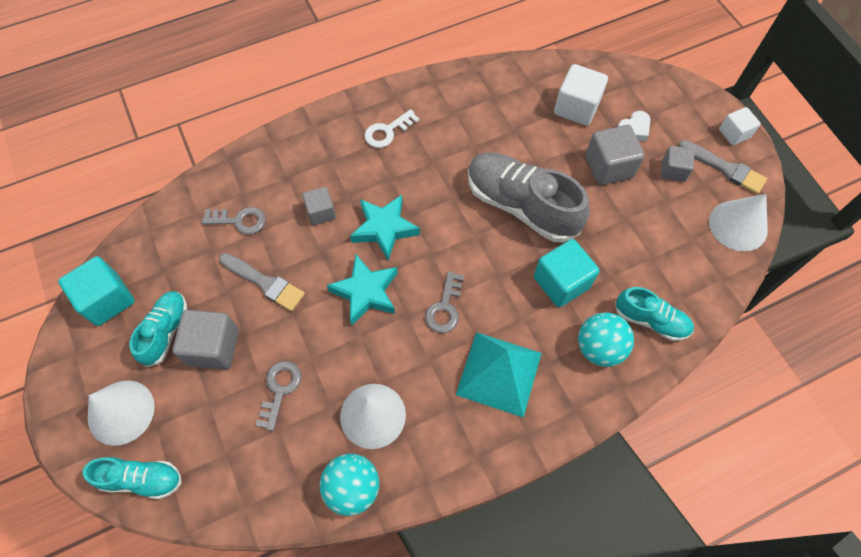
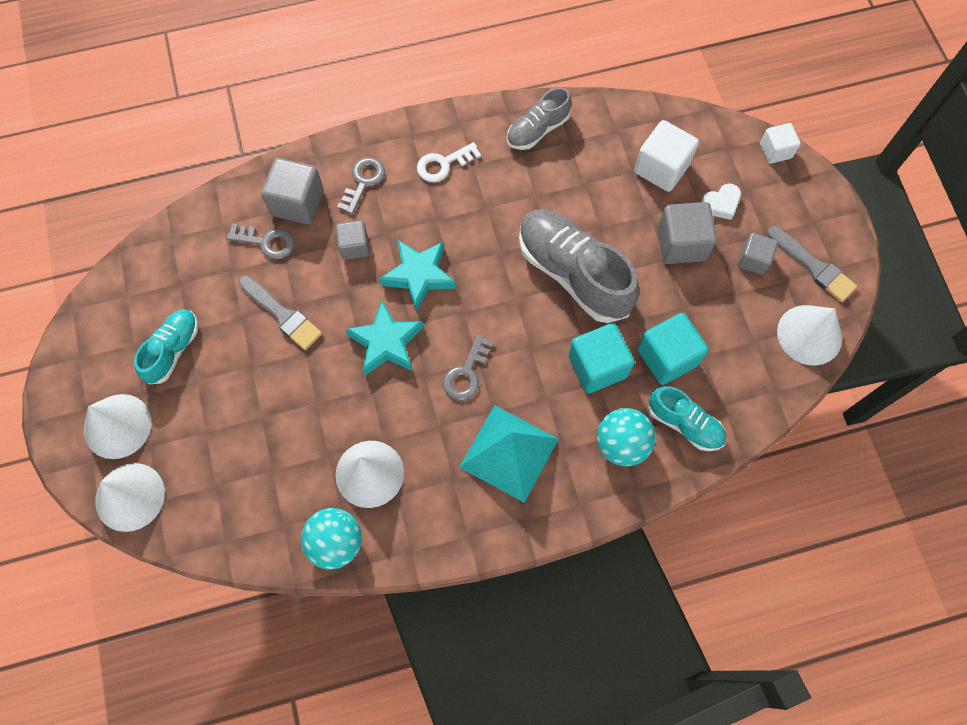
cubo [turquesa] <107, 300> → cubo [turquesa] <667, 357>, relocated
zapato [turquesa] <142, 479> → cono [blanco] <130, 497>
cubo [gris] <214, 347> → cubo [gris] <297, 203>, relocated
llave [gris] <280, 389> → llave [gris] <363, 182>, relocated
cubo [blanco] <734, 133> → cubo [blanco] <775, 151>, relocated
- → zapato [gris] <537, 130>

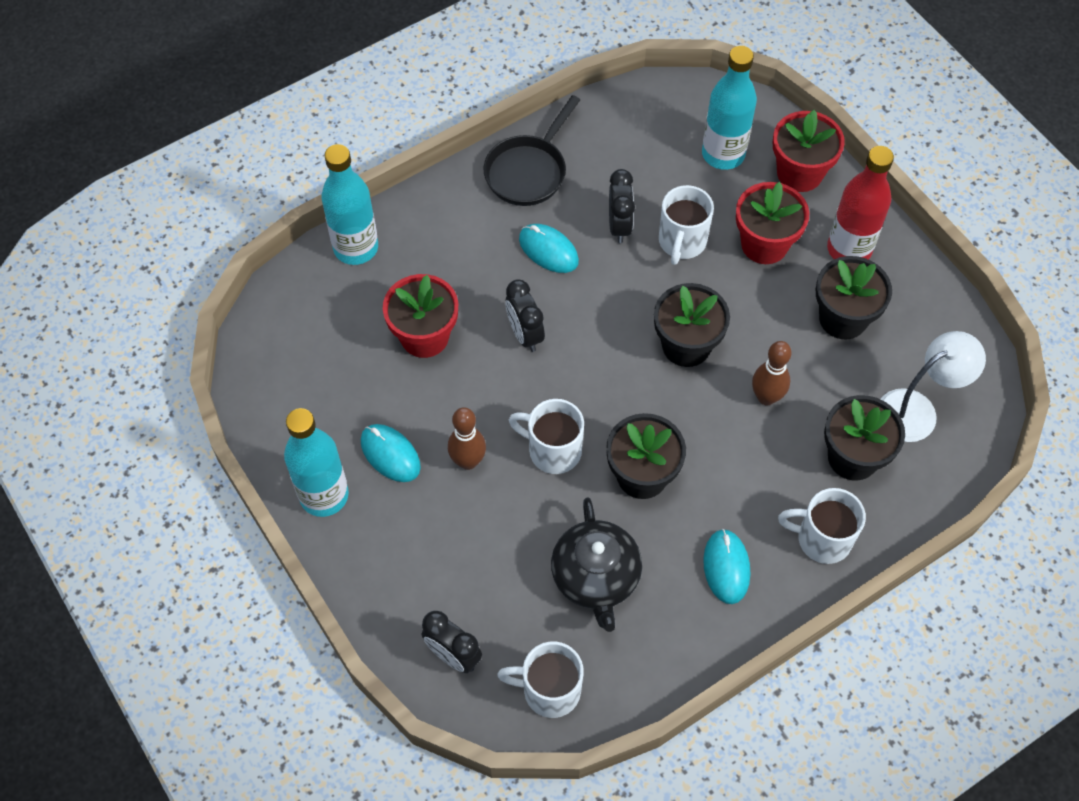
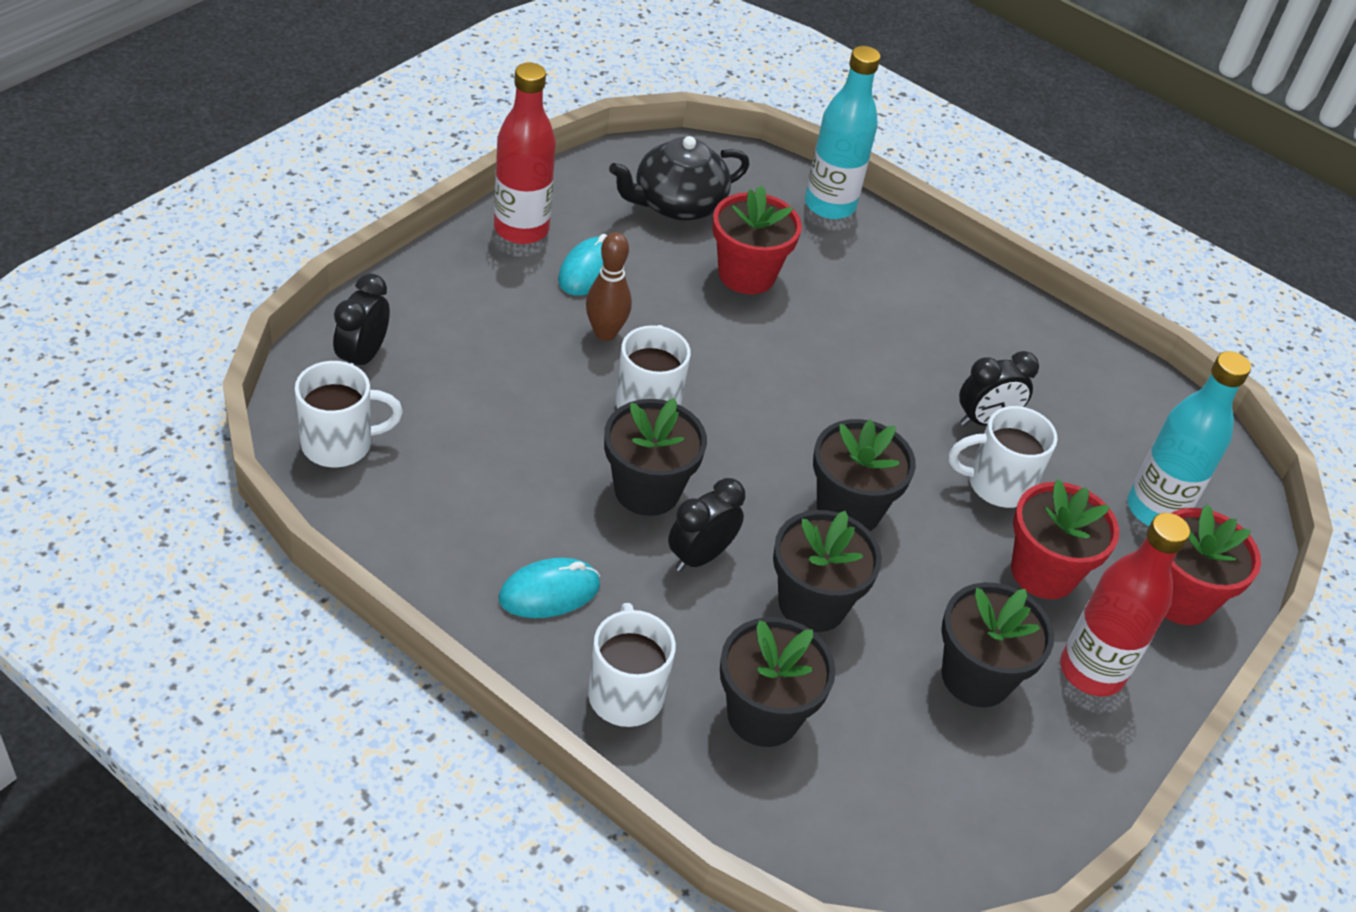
botella [turquesa] <324, 495> → botella [rojo] <521, 229>
sartén [negro] <528, 171> → -
taza [blanco] <549, 690> → taza [blanco] <340, 444>, 90 degrees clockwise
despertador [negro] <525, 334> → despertador [negro] <700, 556>, relocated
ratón [turquesa] <548, 250> → -
tetera [negro] <596, 577> → tetera [negro] <677, 204>, relocated
bolo [marrón] <766, 397> → maceta [negro] <812, 604>
lámpara [blanco] <917, 410> → -

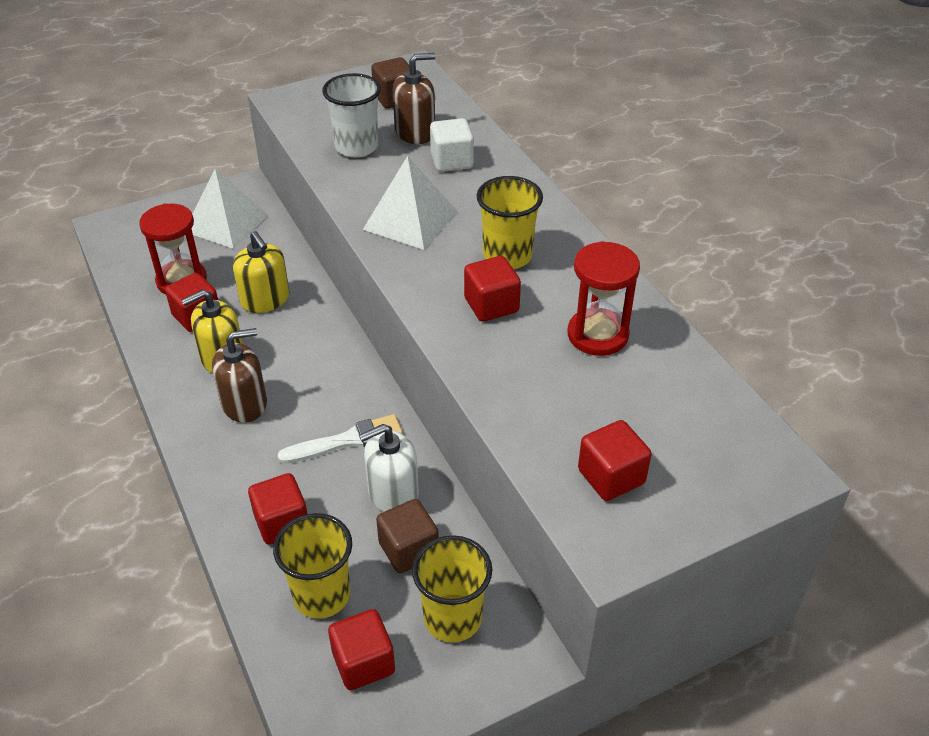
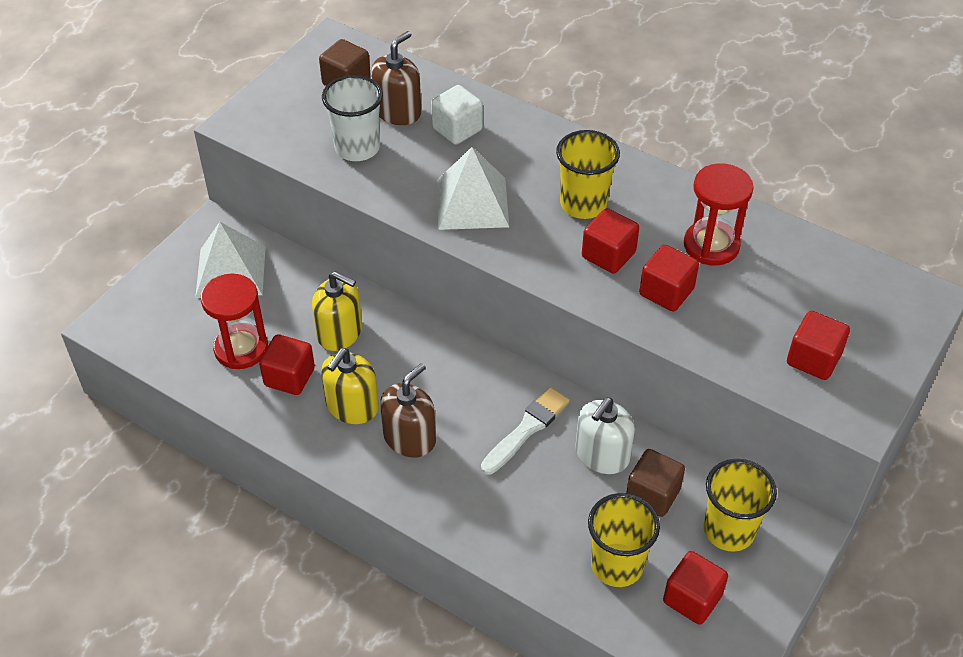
cubo [rojo] <282, 522> → cubo [rojo] <666, 292>, relocated

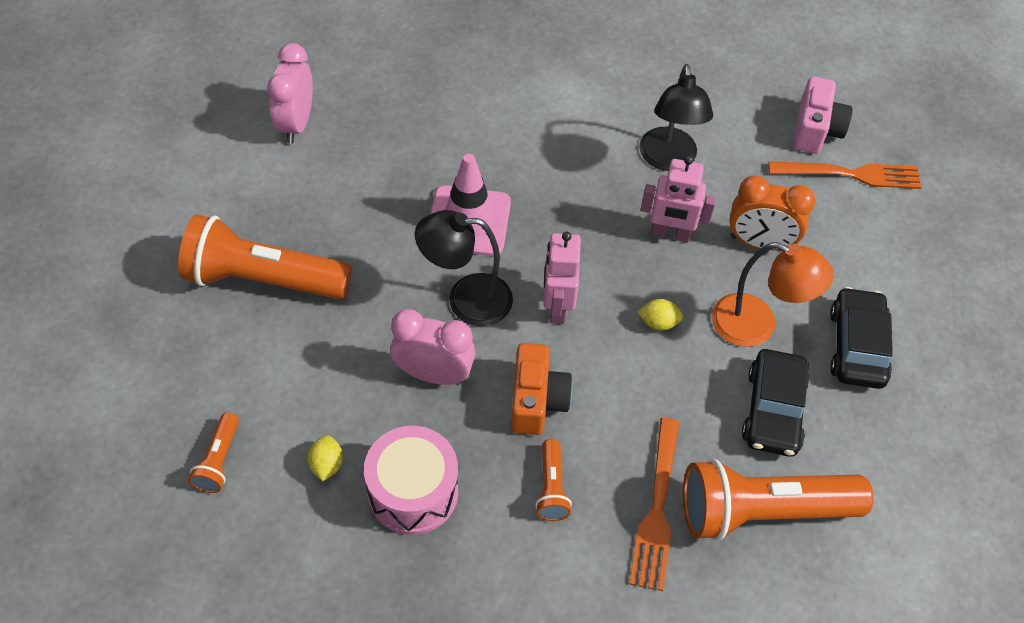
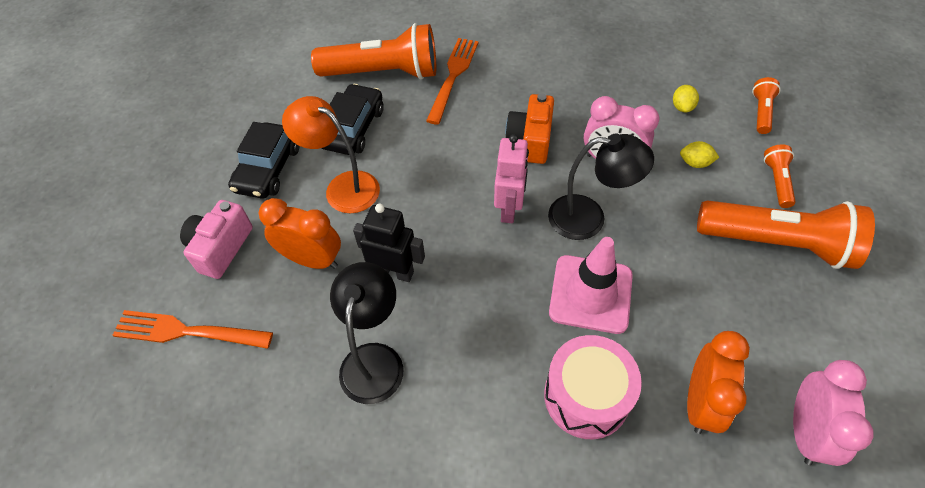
tambor [rosa] <413, 492> → tambor [rosa] <586, 396>, relocated
lámpara de mano [naranja] <551, 488> → lámpara de mano [naranja] <776, 181>, relocated
limón [amarillo] <658, 323> → limón [amarillo] <695, 163>, relocated
robot [rosa] <670, 234> → robot [negro] <394, 272>
cámara [rosa] <815, 129> → cámara [rosa] <221, 248>, relocated
- → despertador [naranja] <700, 402>

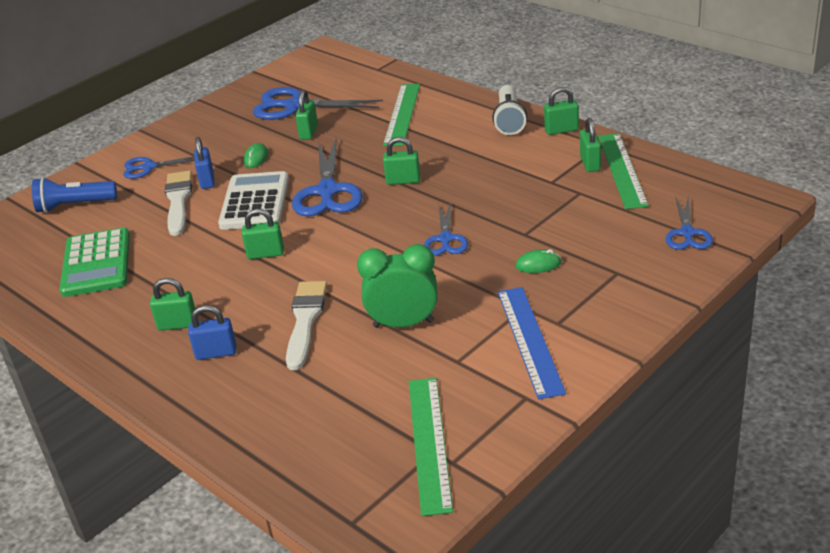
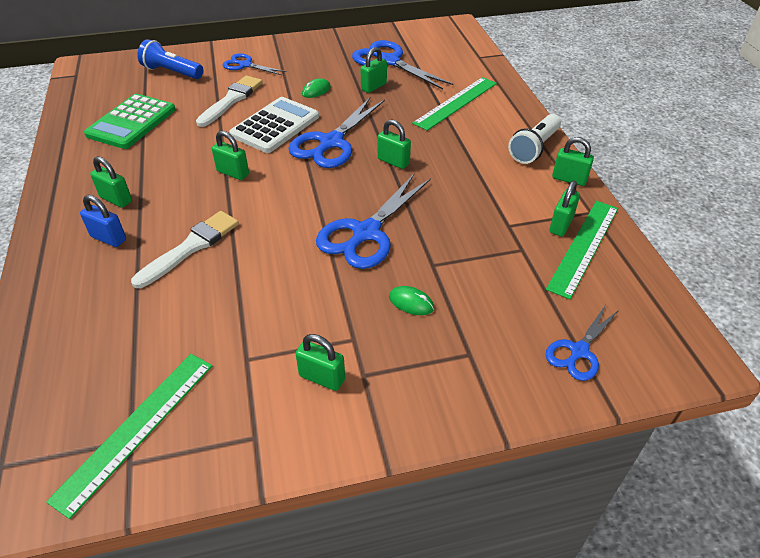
candado [azul] <207, 181> → -
despertador [verde] <403, 324> → -
tijeras [azul] <445, 239> → tijeras [azul] <366, 233>, x1.71
regla [azul] <530, 340> → candado [verde] <322, 378>

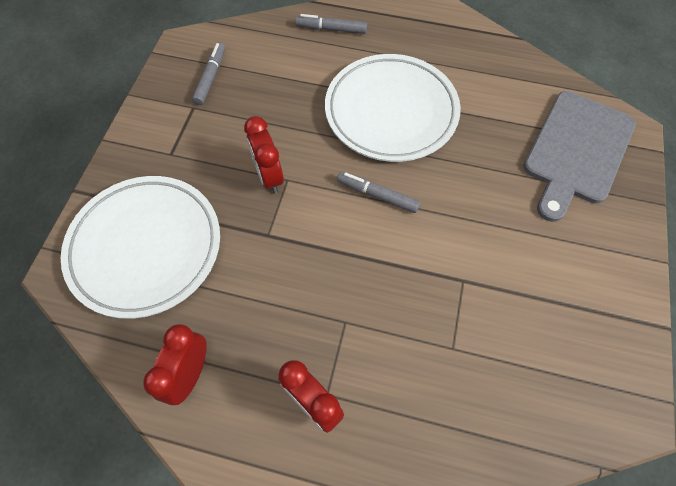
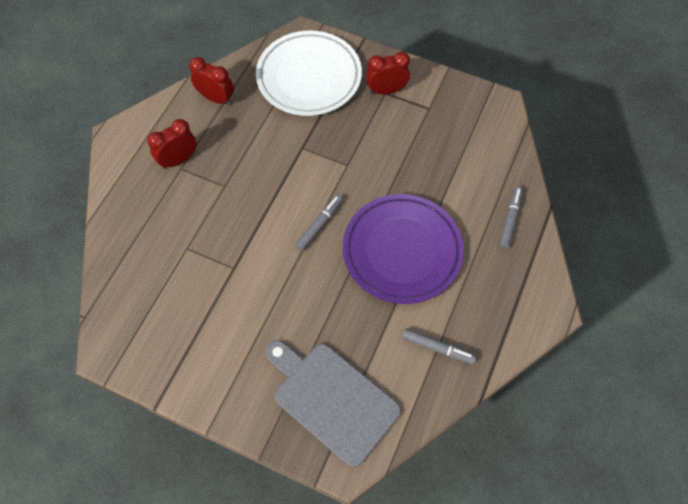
rotulador [gris] <210, 78> → rotulador [gris] <437, 348>, relocated
despertador [rojo] <269, 176> → despertador [rojo] <386, 90>, relocated
plato [blanco] <391, 112> → plato [morado] <402, 251>

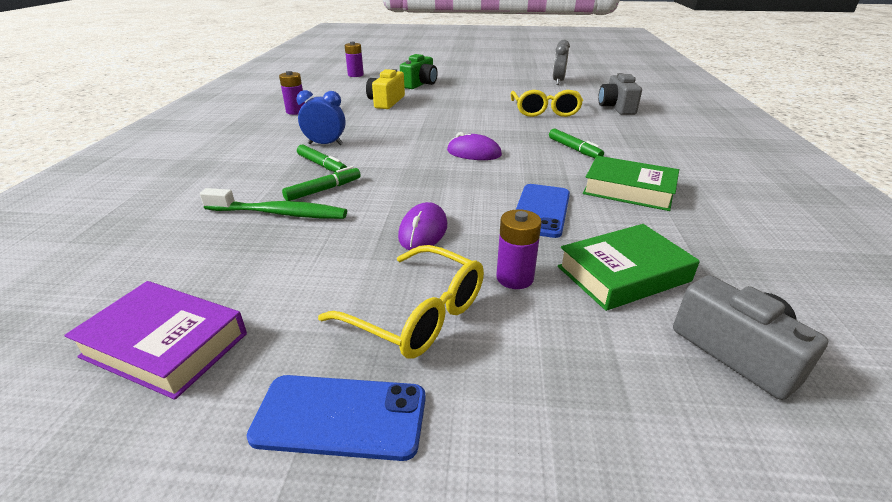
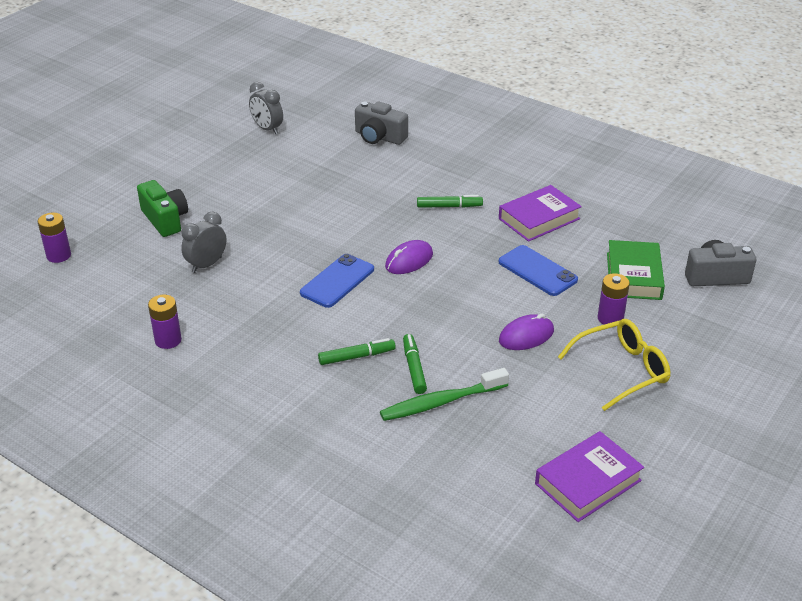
cepillo de dientes [verde] <280, 213> → cepillo de dientes [verde] <440, 402>, 150 degrees counterclockwise
móvil [azul] <340, 416> → móvil [azul] <337, 281>, relocated
despertador [azul] <325, 144> → -
cámara [amarillo] <386, 102> → despertador [gris] <206, 265>
ratón [morado] <423, 231> → ratón [morado] <526, 336>, 75 degrees counterclockwise
gafas [amarillo] <545, 111> → -
libro [verde] <628, 190> → libro [morado] <539, 219>

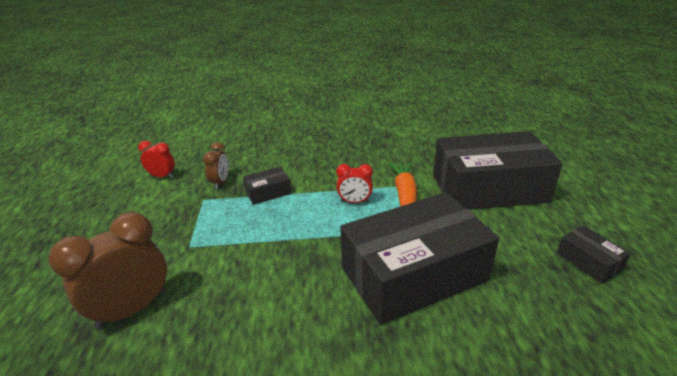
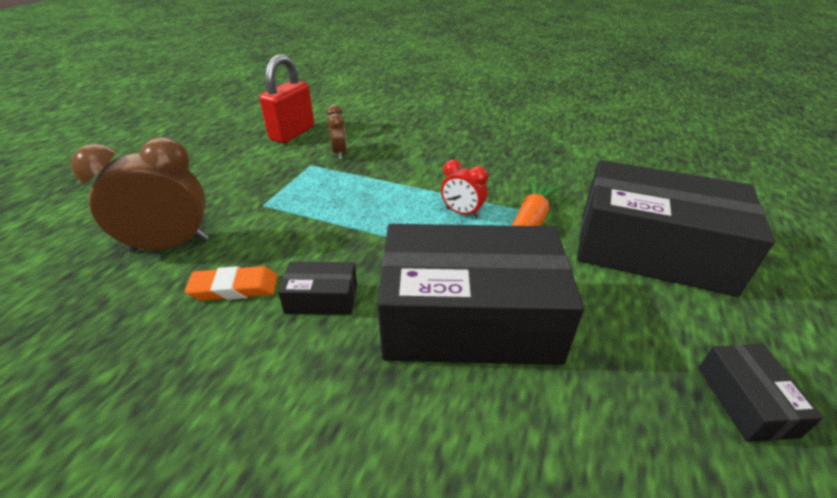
despertador [rojo] <162, 176> → candado [rojo] <292, 133>
despertador [marrón] <220, 182> → despertador [marrón] <339, 153>, 45 degrees counterclockwise
caja [negro] <268, 192> → caja [negro] <322, 298>, relocated
- → goma de borrar [naranja] <234, 288>

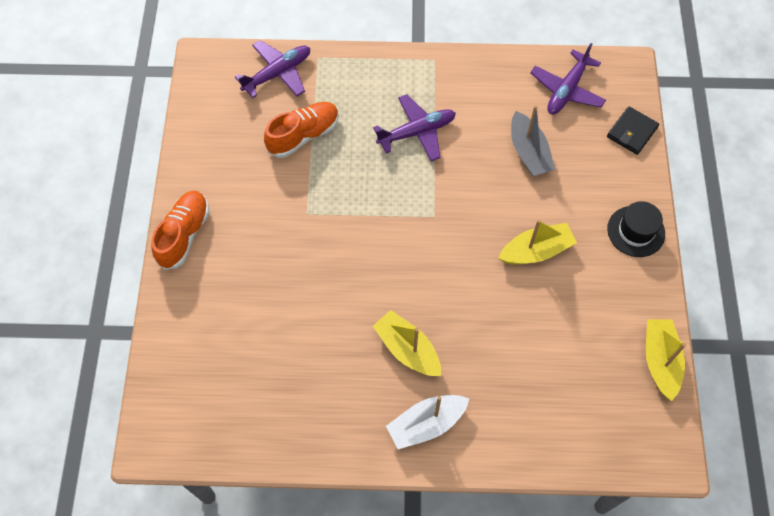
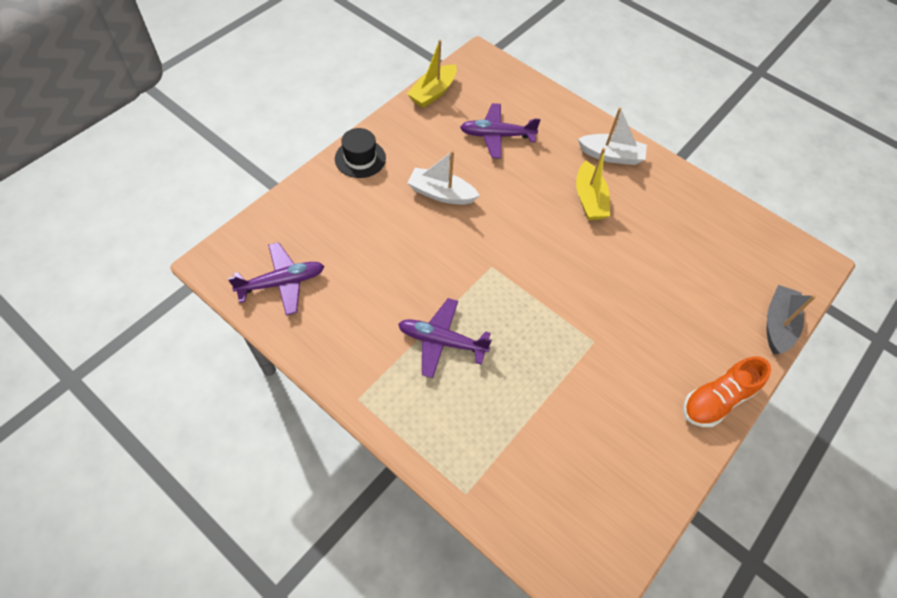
avión [morado] <278, 73> → avión [morado] <496, 135>, relocated
zapato [naranja] <303, 135> → -
barco [amarillo] <536, 251> → barco [blanco] <441, 193>
barco [gris] <528, 152> → barco [gris] <777, 324>, relocated
cartera [negro] <632, 132> → -

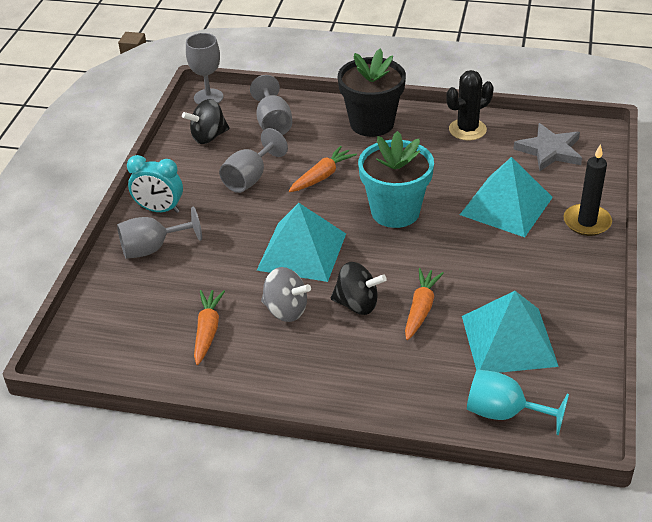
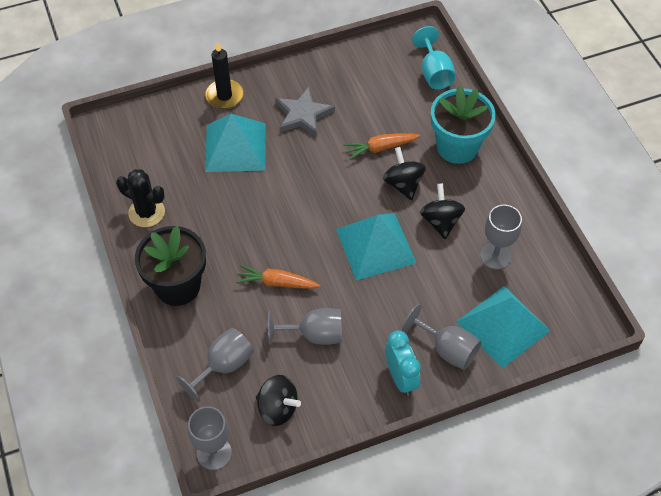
zanahoria [naranja] <207, 331> → copa [gris] <495, 256>
peonza [gris] <286, 310> → peonza [negro] <440, 221>
maceta [turquesa] <395, 212> → maceta [turquesa] <457, 147>, relocated
pirámide [turquesa] <508, 340> → pirámide [turquesa] <503, 326>, relocated
estrella [gris] <550, 151> → estrella [gris] <303, 115>, relocated

